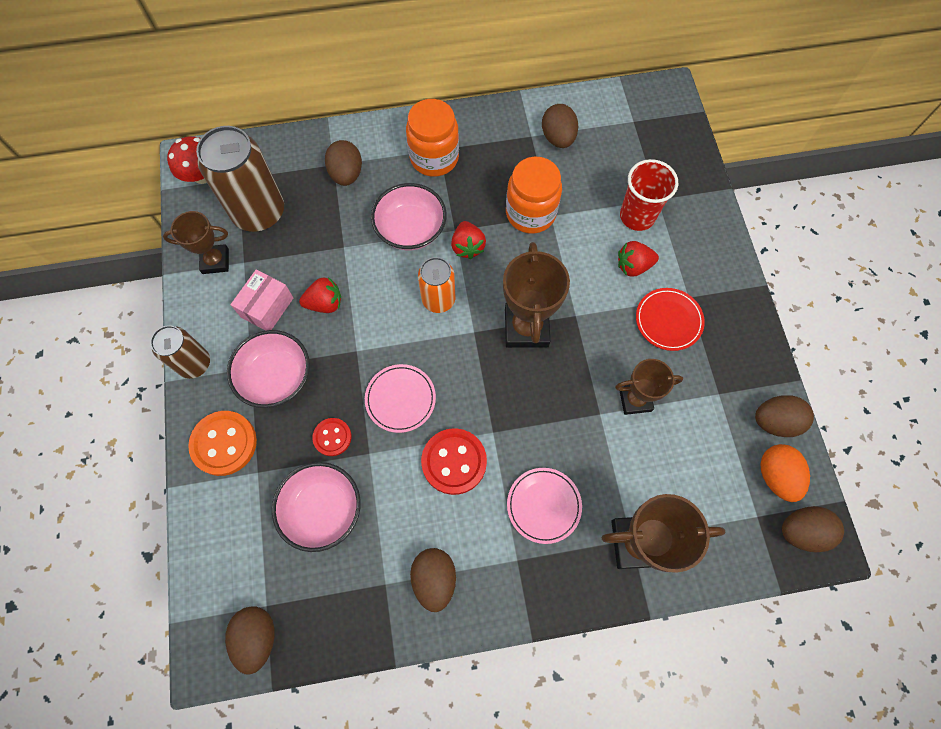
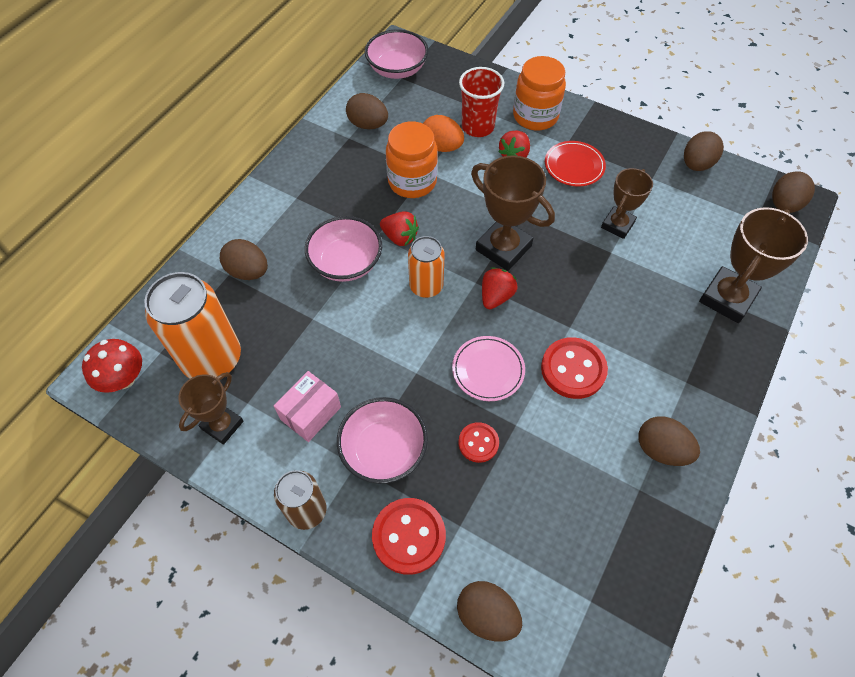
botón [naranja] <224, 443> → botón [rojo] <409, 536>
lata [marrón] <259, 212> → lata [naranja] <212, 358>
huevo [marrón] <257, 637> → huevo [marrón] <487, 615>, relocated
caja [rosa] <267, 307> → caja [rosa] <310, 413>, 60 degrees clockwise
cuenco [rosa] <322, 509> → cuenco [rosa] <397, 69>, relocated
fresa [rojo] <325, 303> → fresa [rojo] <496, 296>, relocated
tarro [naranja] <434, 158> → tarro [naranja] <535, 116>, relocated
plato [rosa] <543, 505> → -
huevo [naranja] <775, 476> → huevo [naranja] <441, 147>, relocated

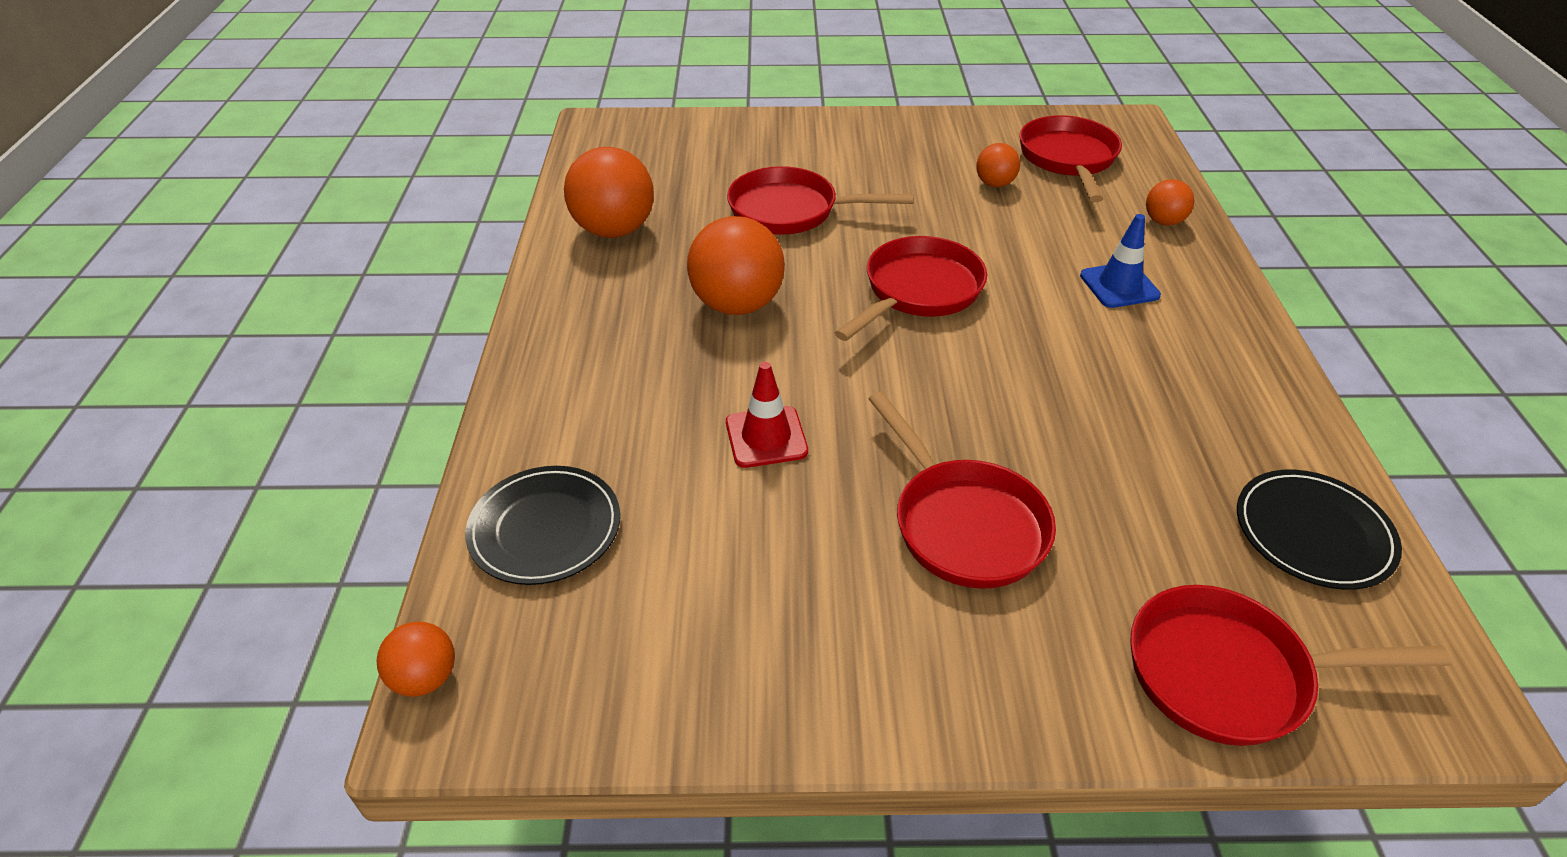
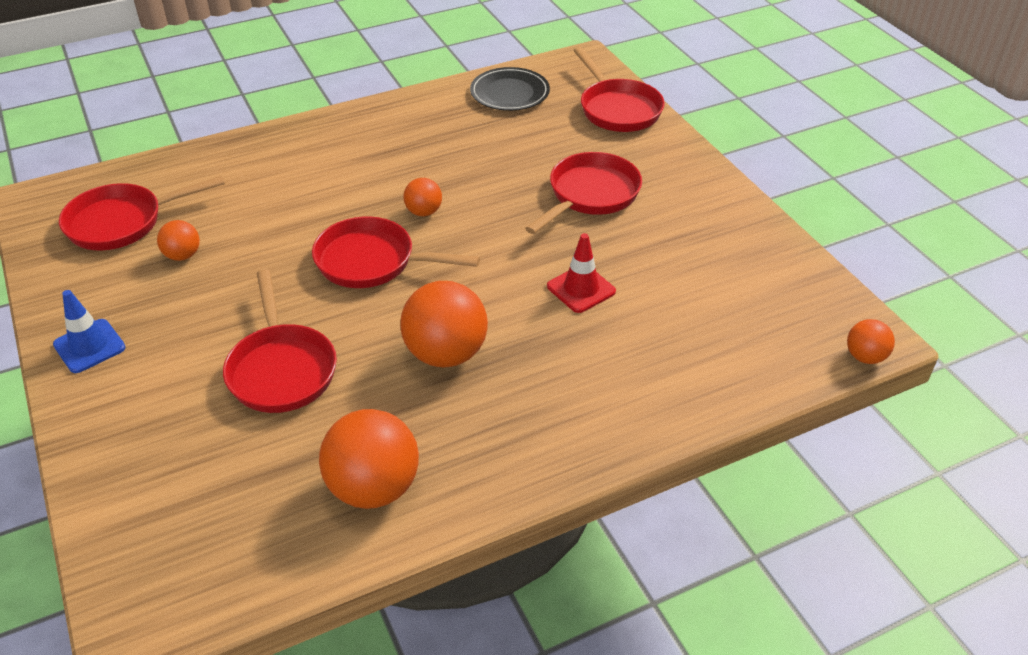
plato [negro] <545, 528> → -
cono de tráfico [azul] <1119, 285> → cono de tráfico [azul] <89, 346>, relocated
pelota [naranja] <1163, 221> → pelota [naranja] <424, 212>, relocated

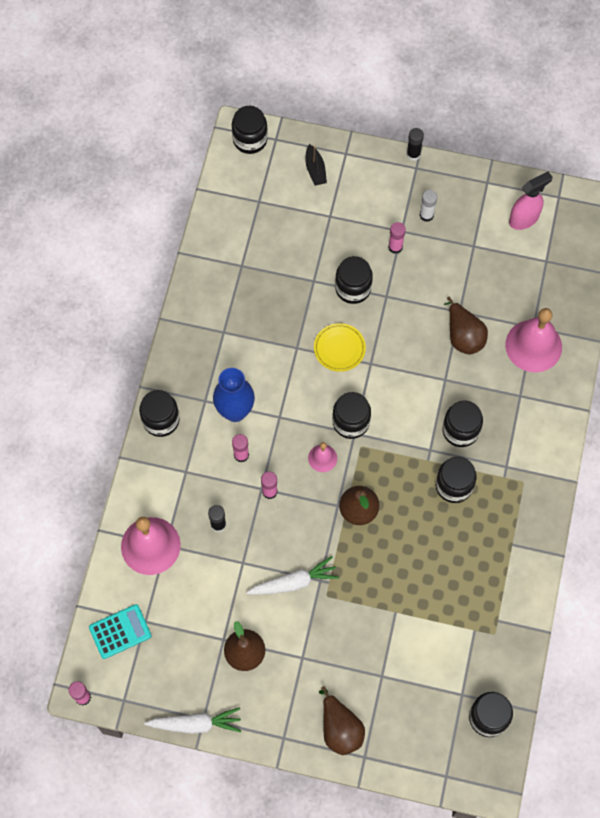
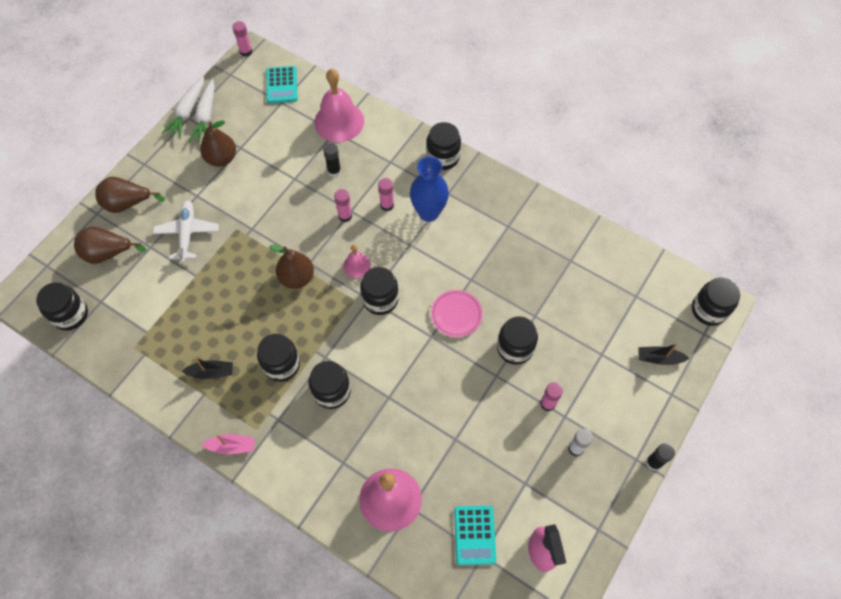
zanahoria [blanco] <293, 582> → zanahoria [blanco] <206, 116>, relocated
plato [amarillo] <339, 348> → plato [rosa] <456, 314>
pera [marrón] <463, 336> → pera [marrón] <108, 253>, relocated
- → avión [blanco] <187, 233>
- → barco [negro] <211, 372>
- → barco [rosa] <232, 446>
- → calculadora [turquesa] <474, 535>

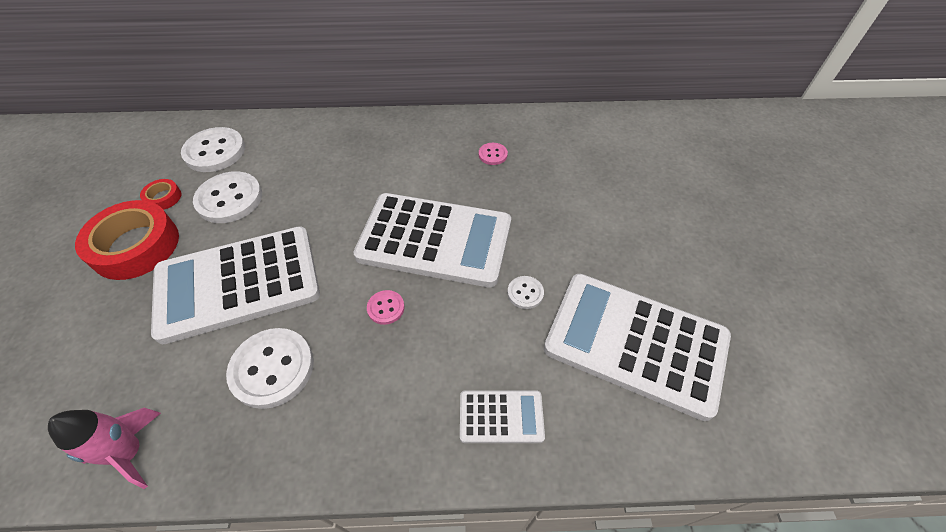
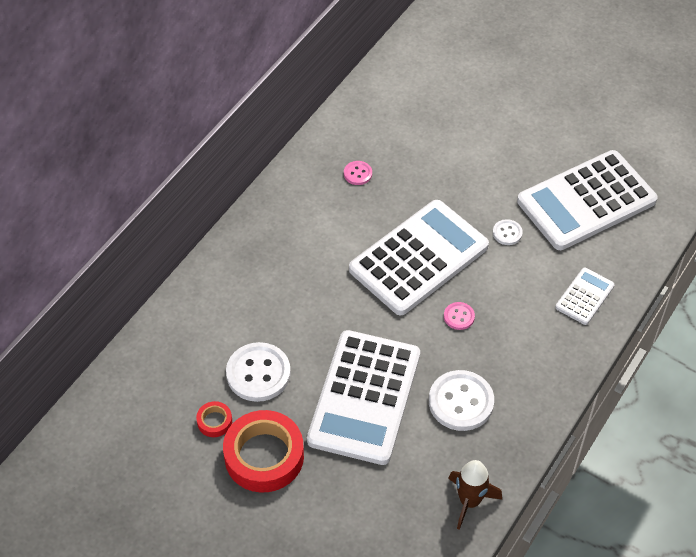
cohete [rosa] <130, 452> → cohete [marrón] <469, 501>
botón [blanco] <215, 151> → -

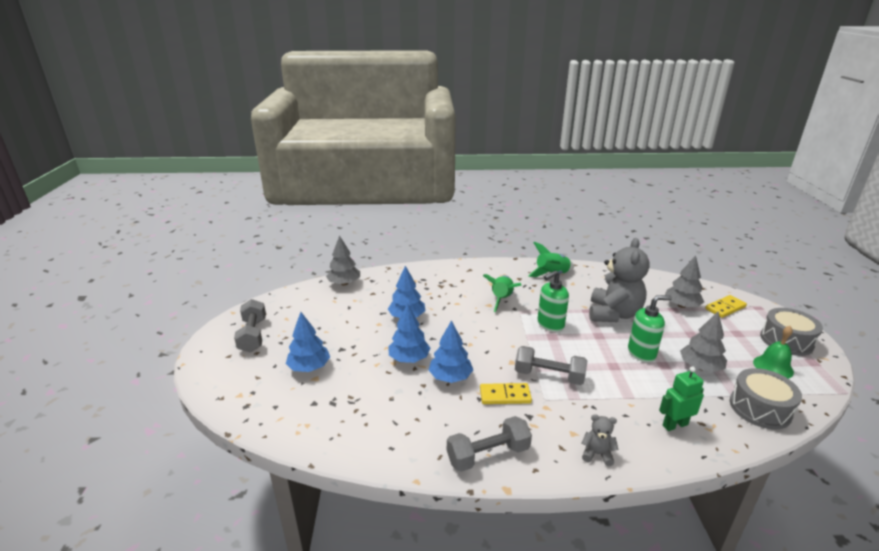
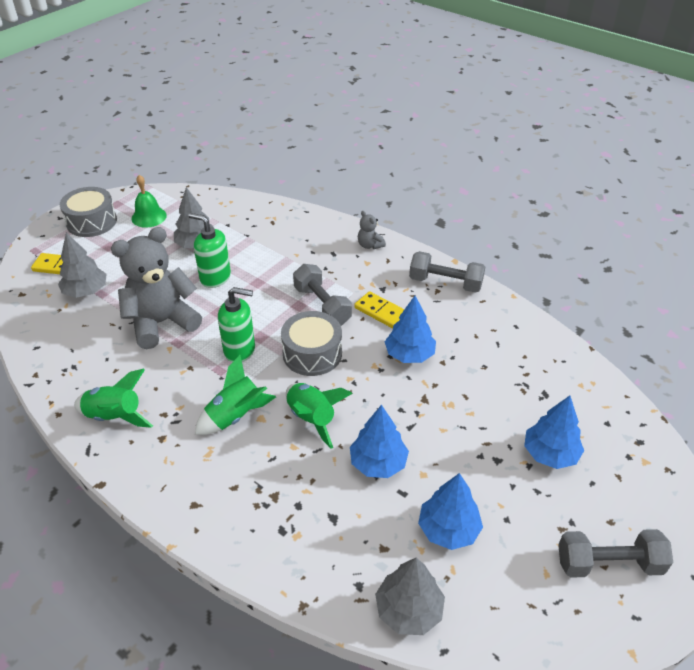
mancuerna [gris] <253, 335> → mancuerna [gris] <609, 564>, 60 degrees clockwise
árbol [azul] <409, 359> → árbol [azul] <448, 529>, relocated
robot [verde] <674, 425> → -
tambor [gris] <760, 408> → tambor [gris] <312, 353>, relocated
- → cohete [verde] <312, 419>

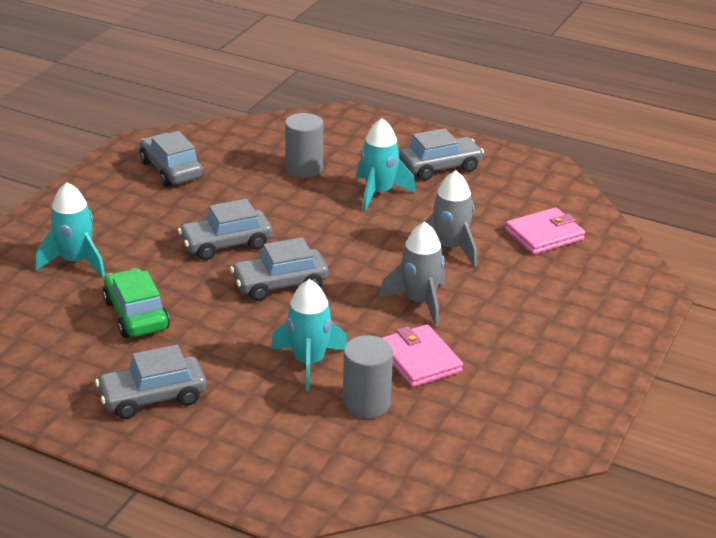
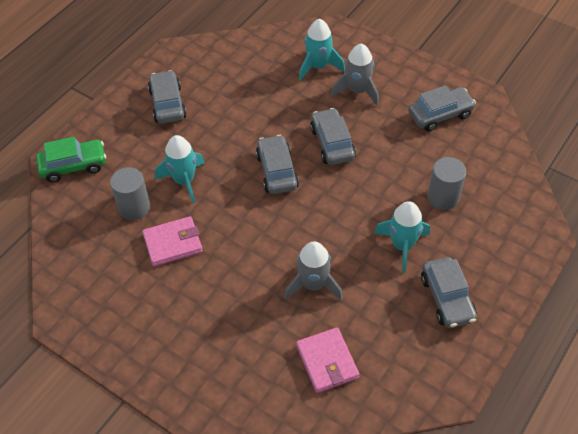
coche [verde] <136, 315> → coche [verde] <73, 166>, relocated
cohete [gris] <419, 302> → cohete [gris] <357, 91>, relocated

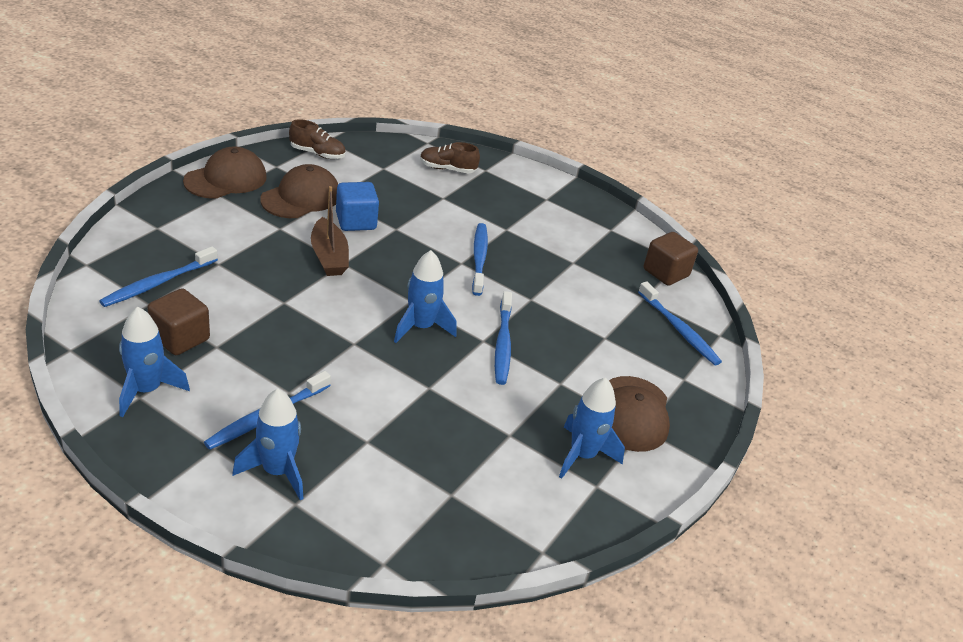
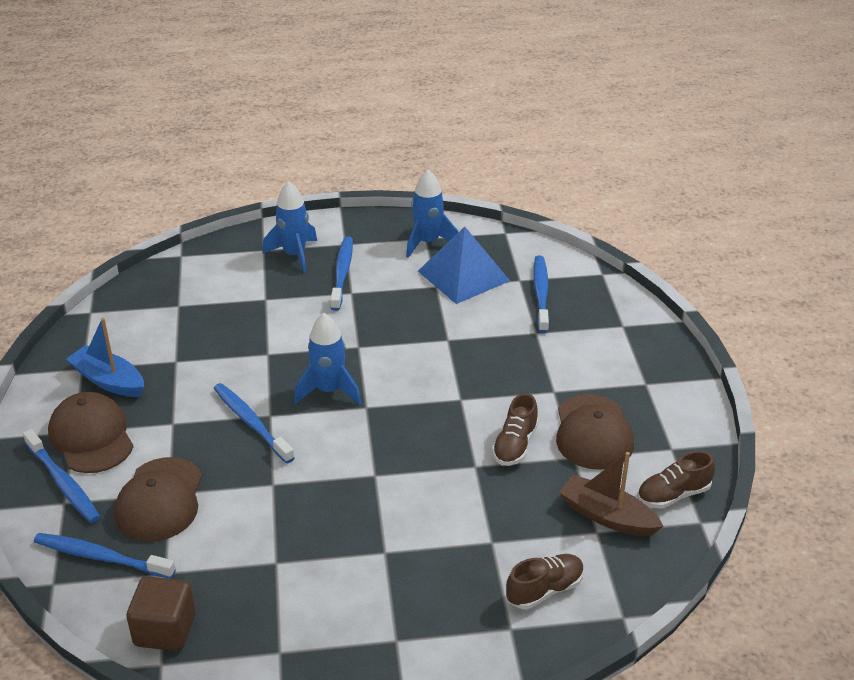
cubo [marrón] <180, 338> → pirámide [azul] <463, 275>
gorra [marrón] <226, 179> → gorra [marrón] <160, 500>, relocated
barco [marrón] <329, 256> → barco [marrón] <607, 516>, relocated
cubo [azul] <356, 221> → zapato [marrón] <515, 445>
cepillo de dientes [azul] <479, 258> → cepillo de dientes [azul] <63, 483>, relocated
cohete [azul] <582, 455> → barco [azul] <109, 381>

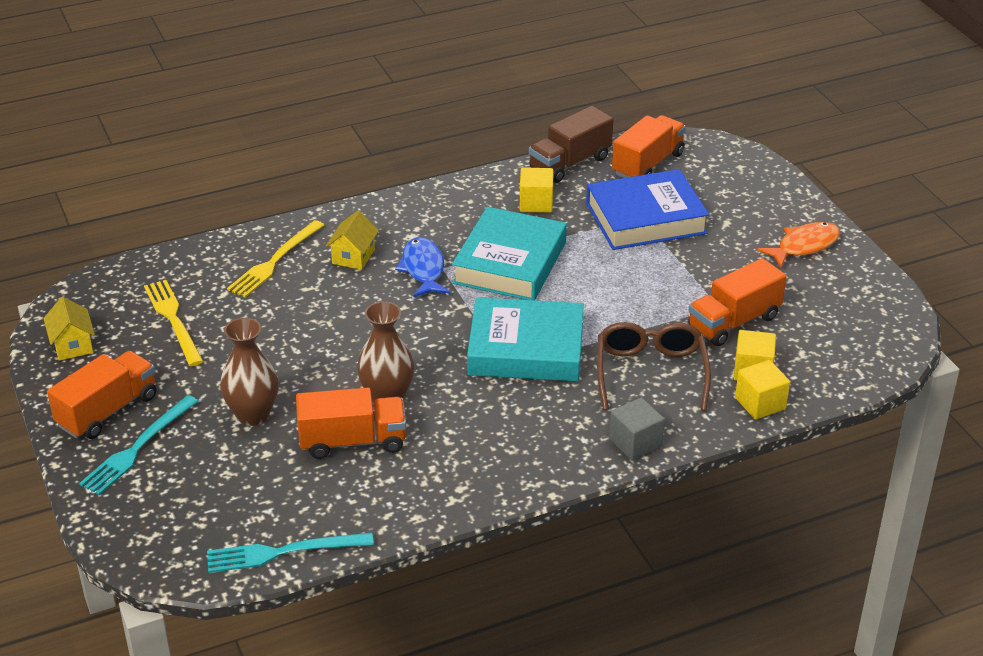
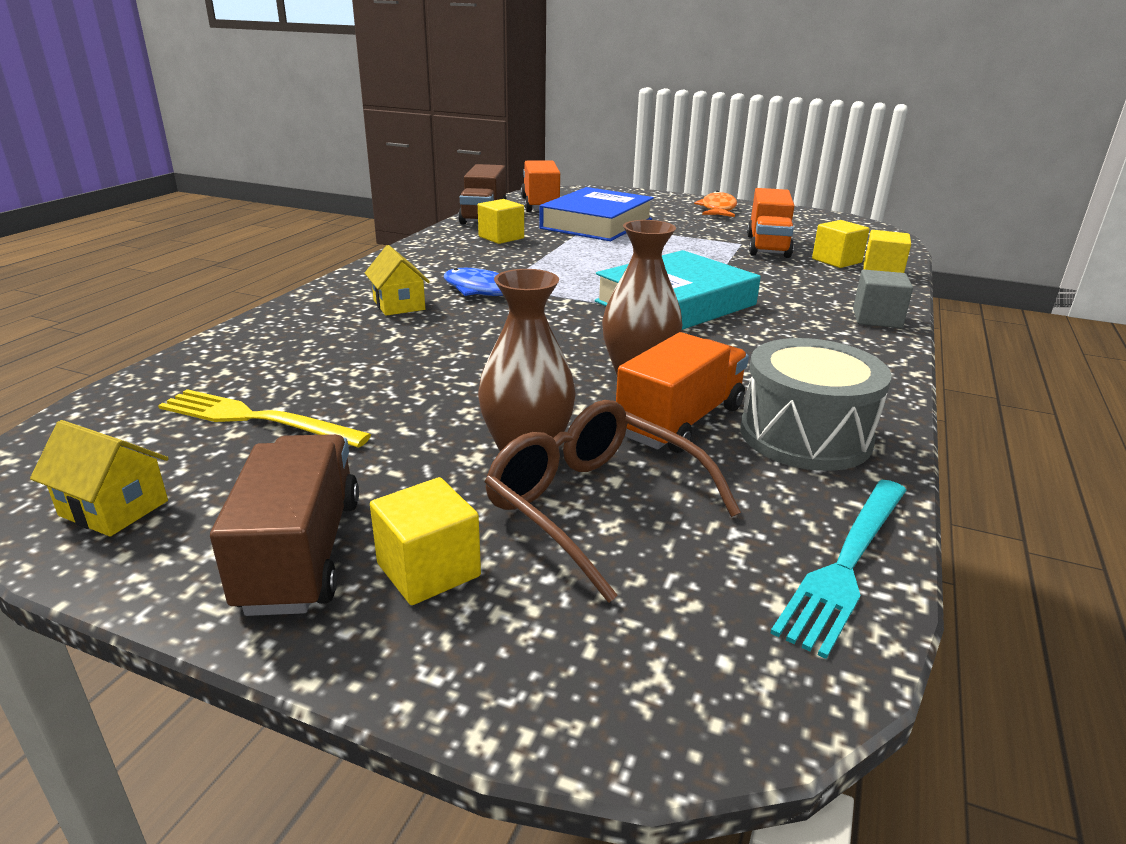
camión [naranja] <107, 411> → camión [marrón] <301, 553>
tenedor [turquesa] <137, 448> → cubo [amarillo] <428, 570>
tenedor [amarillo] <275, 261> → -
libro [turquesa] <510, 263> → -
gafas [marrón] <650, 372> → gafas [marrón] <594, 506>, relocated
- → tambor [gris] <805, 435>

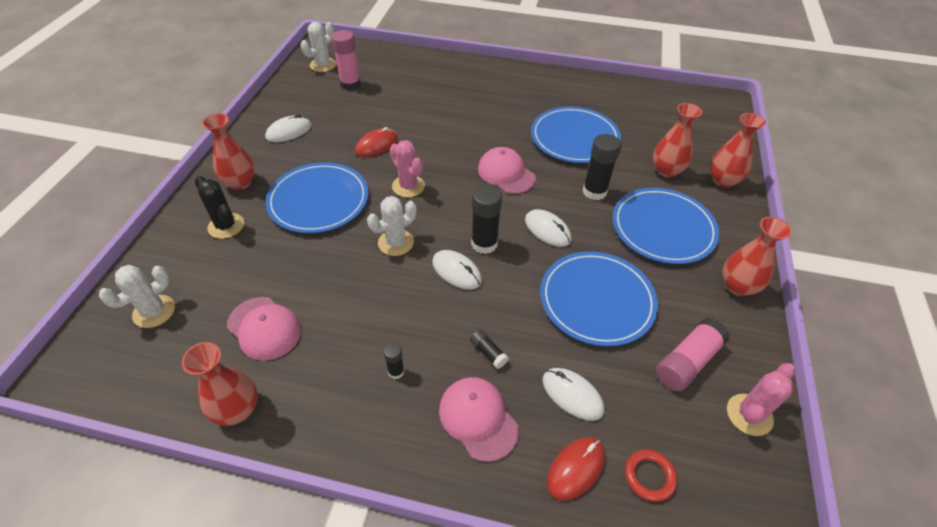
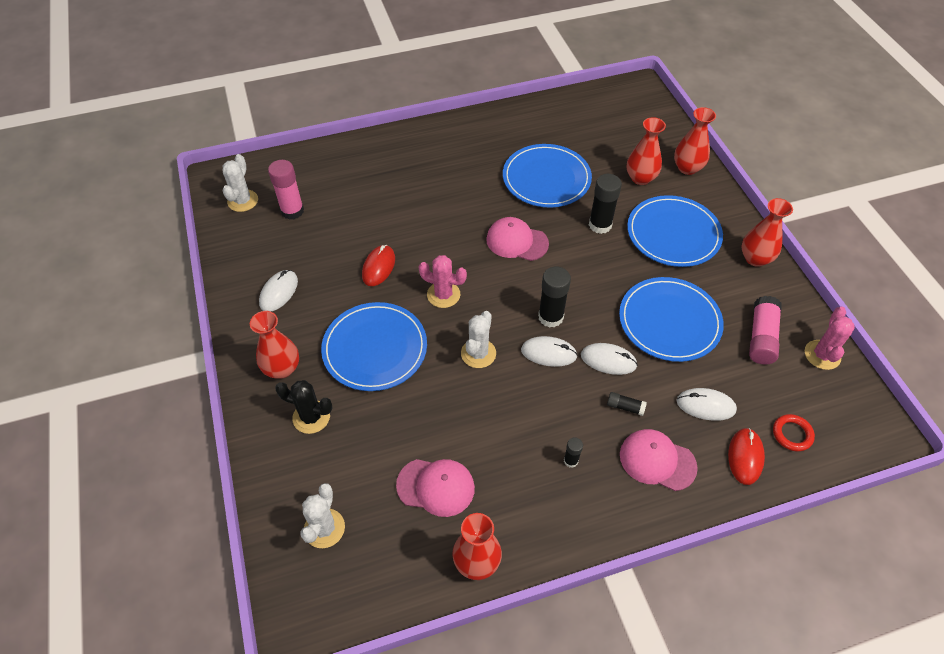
ratón [blanco] <547, 230> → ratón [blanco] <608, 360>, relocated

